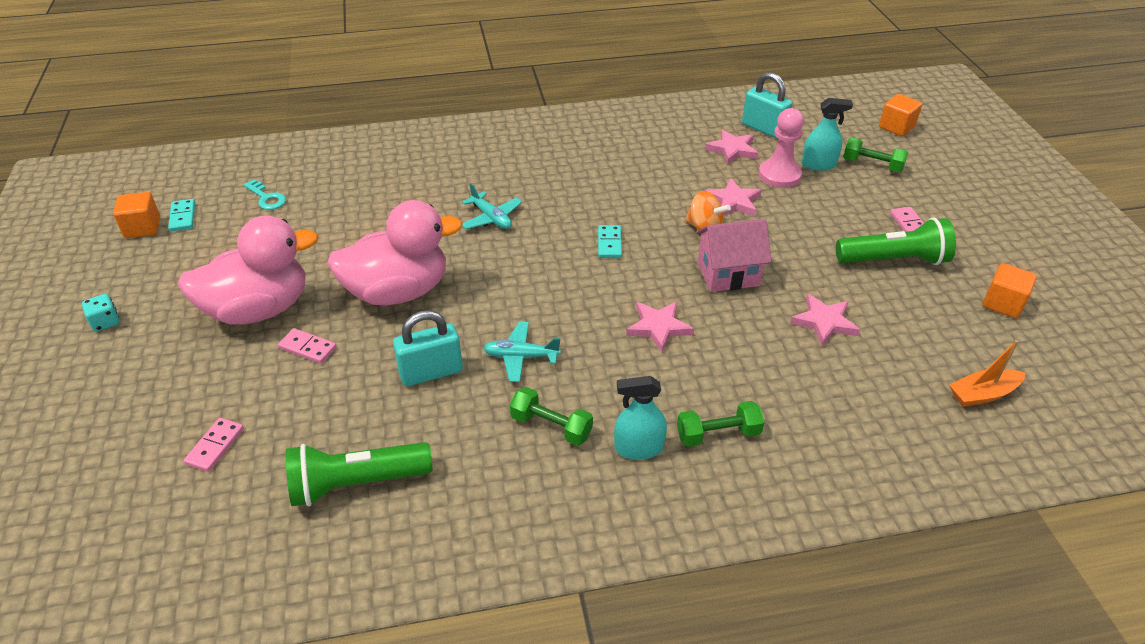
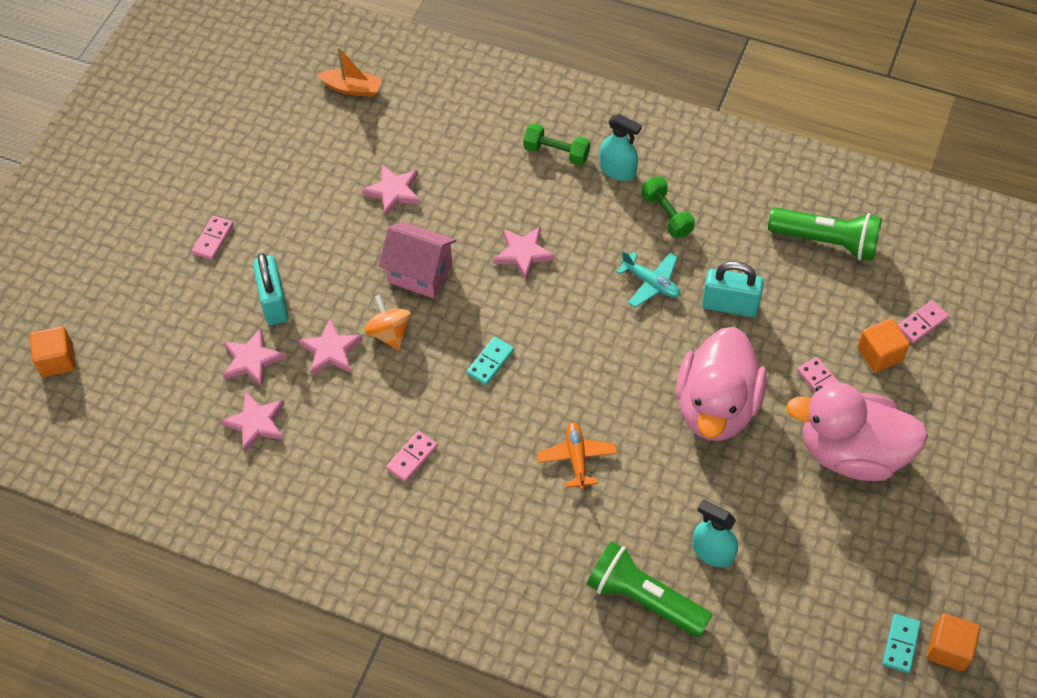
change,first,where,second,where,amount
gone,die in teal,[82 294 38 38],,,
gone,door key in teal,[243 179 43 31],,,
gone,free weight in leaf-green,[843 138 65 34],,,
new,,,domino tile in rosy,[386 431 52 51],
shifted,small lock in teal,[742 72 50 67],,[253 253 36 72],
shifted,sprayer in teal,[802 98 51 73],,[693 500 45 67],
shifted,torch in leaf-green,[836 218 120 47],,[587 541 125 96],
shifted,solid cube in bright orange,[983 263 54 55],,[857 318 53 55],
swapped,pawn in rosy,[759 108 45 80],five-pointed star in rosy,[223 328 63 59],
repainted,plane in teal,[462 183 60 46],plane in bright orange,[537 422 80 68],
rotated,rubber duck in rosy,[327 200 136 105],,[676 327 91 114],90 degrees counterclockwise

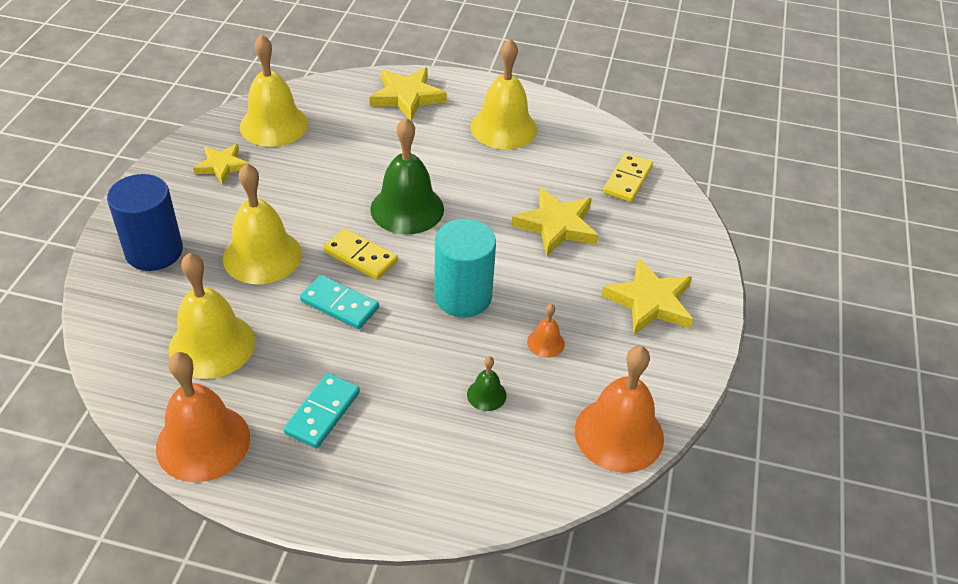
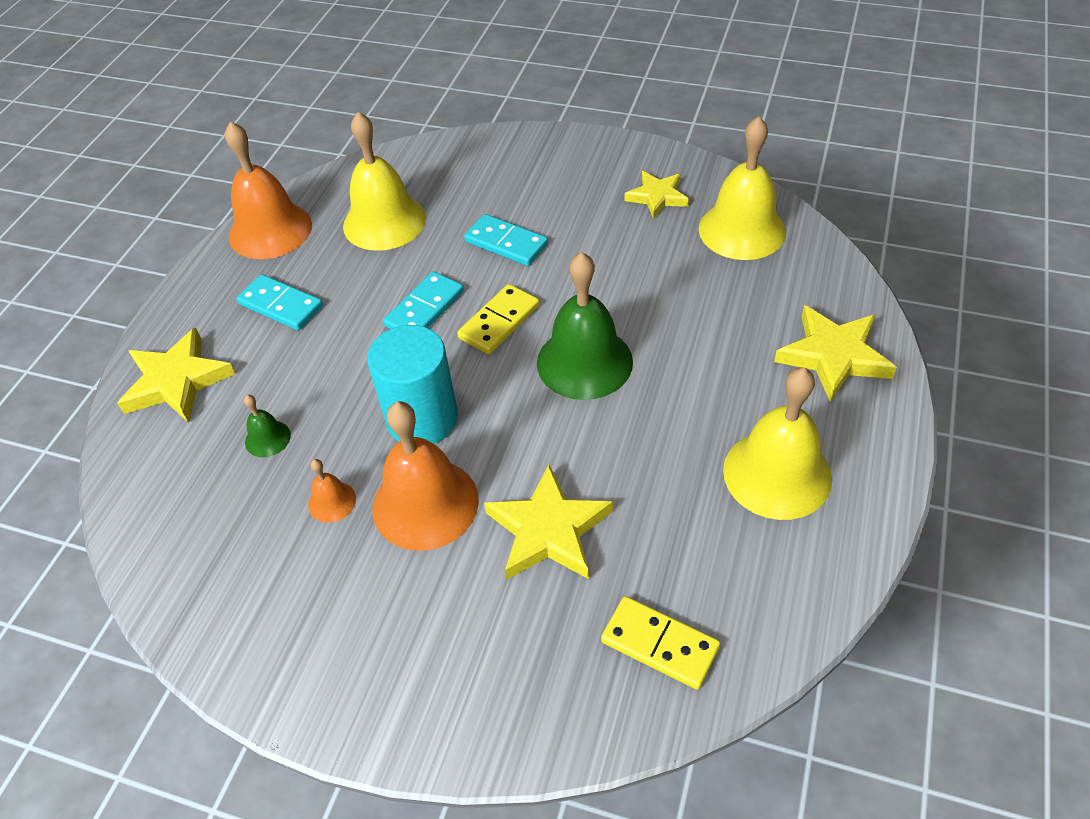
change,first,where,second,where,amount
gone,cylinder shape in royal blue,[107 174 76 97],,,
shifted,hand bell in bright orange,[575 346 89 127],,[373 401 106 150],
shifted,five-pointed star in golden,[601 258 92 77],,[117 328 118 95],
swapped,hand bell in golden,[223 163 79 121],domino tile in teal,[464 214 84 52],

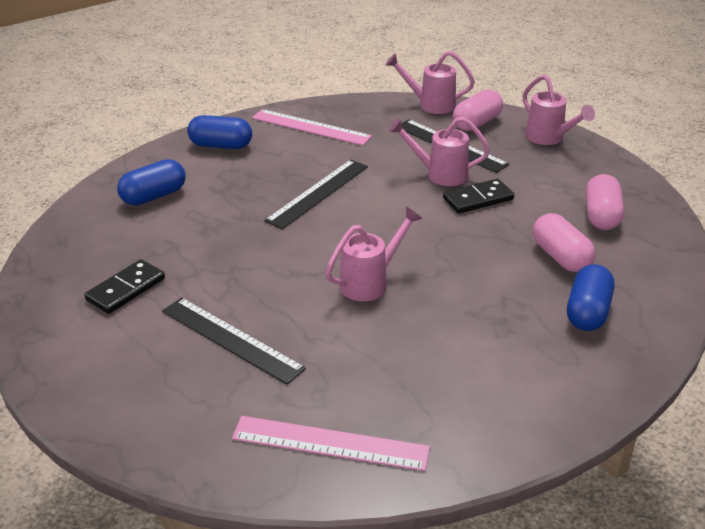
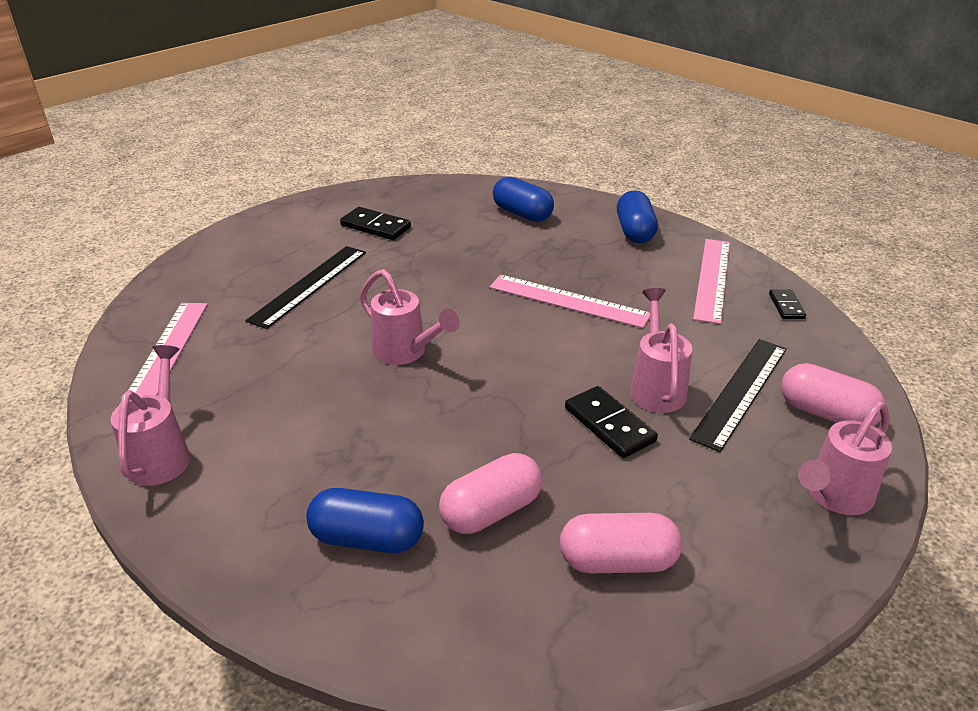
change,first,where,second,where,amount
new,,,domino tile in black,[769 289 37 30],
shifted,sprinkling can in rosy,[385 51 90 63],,[111 345 79 141],
repainted,straightedge in black,[264 160 104 69],straightedge in rosy,[489 275 161 53],

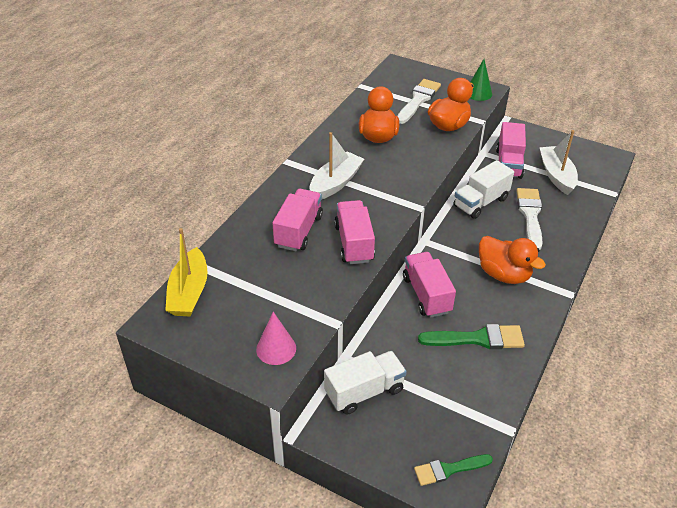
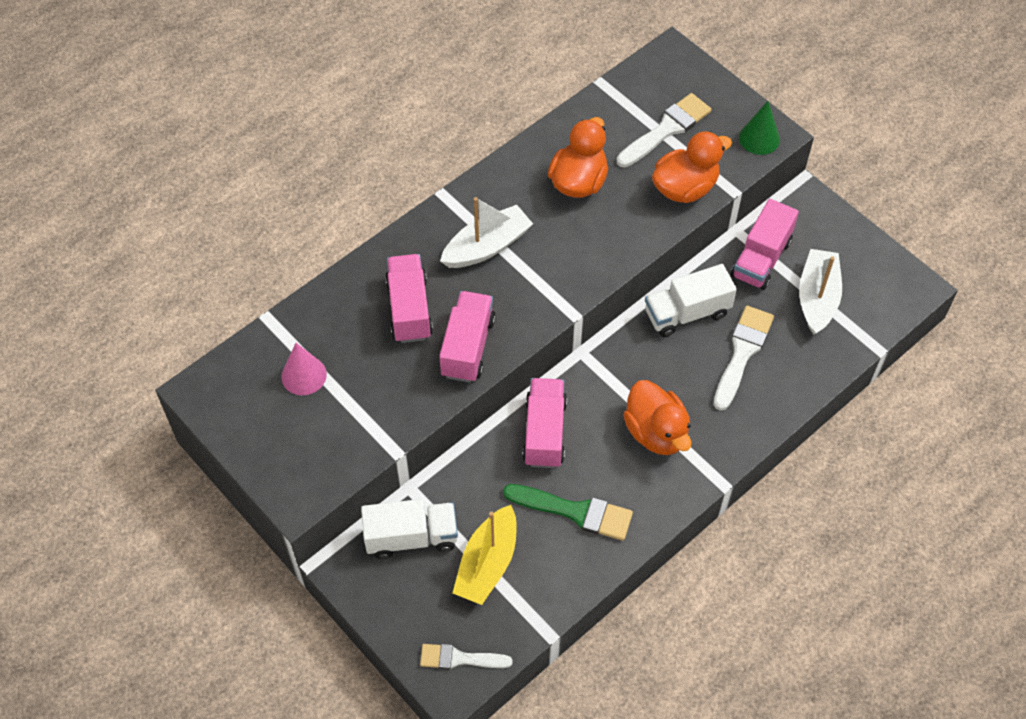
change,first,where,second,where,amount
shifted,sailboat in golden,[165 228 43 89],,[453 505 63 100],
shifted,cone in rosy,[256 312 40 53],,[281 343 46 52],
repainted,paintbrush in leaf-green,[414 454 79 32],paintbrush in snow-white,[420 644 93 25],
rotated,lorry in rosy,[272 189 51 62],,[385 254 48 89],45 degrees counterclockwise

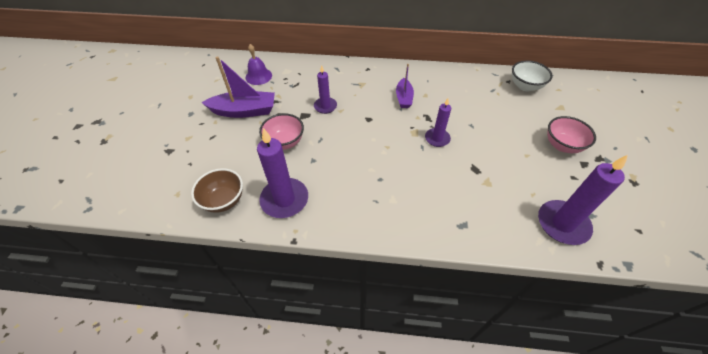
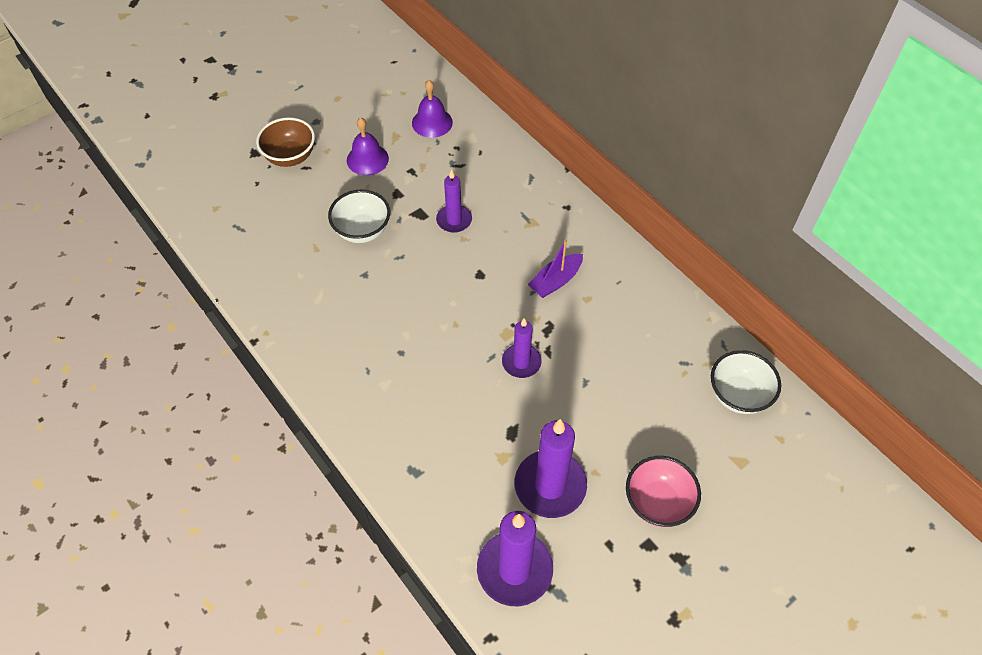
change,first,where,second,where,amount
shifted,serving bowl in russet,[191 168 52 45],,[256 117 59 50],
shifted,wax candle in violet,[257 128 51 90],,[515 419 72 99],
swapped,sailboat in violet,[201 56 74 62],hand bell in violet,[347 117 42 58],
repainted,serving bowl in rosy,[259 113 45 37],serving bowl in snow-white,[328 190 62 53],

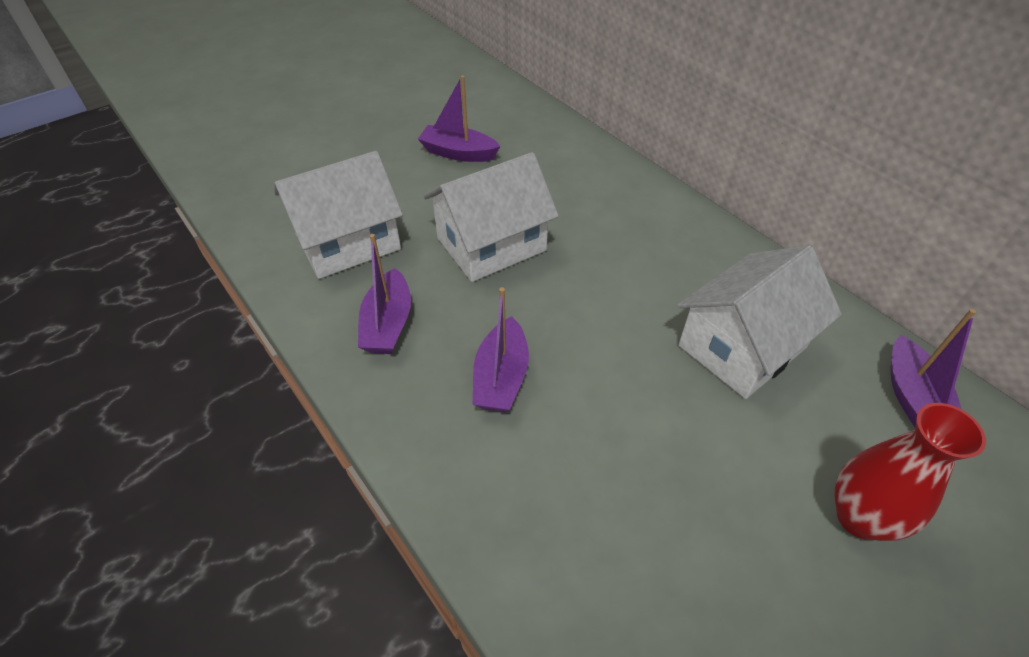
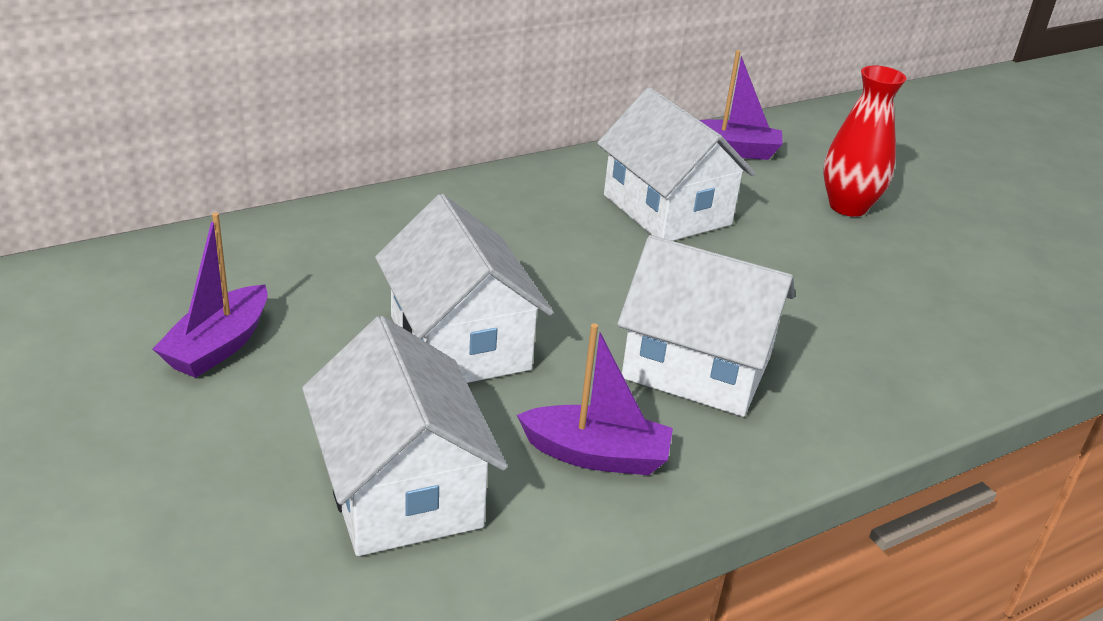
change,first,where,second,where,amount
swapped,sailboat in violet,[473 287 56 125],house in snow-white,[617 235 178 182],

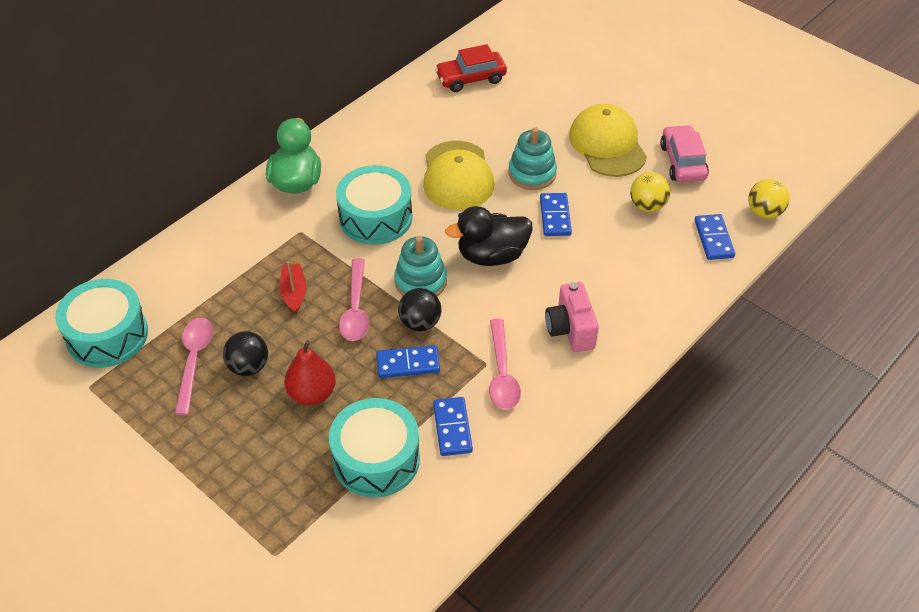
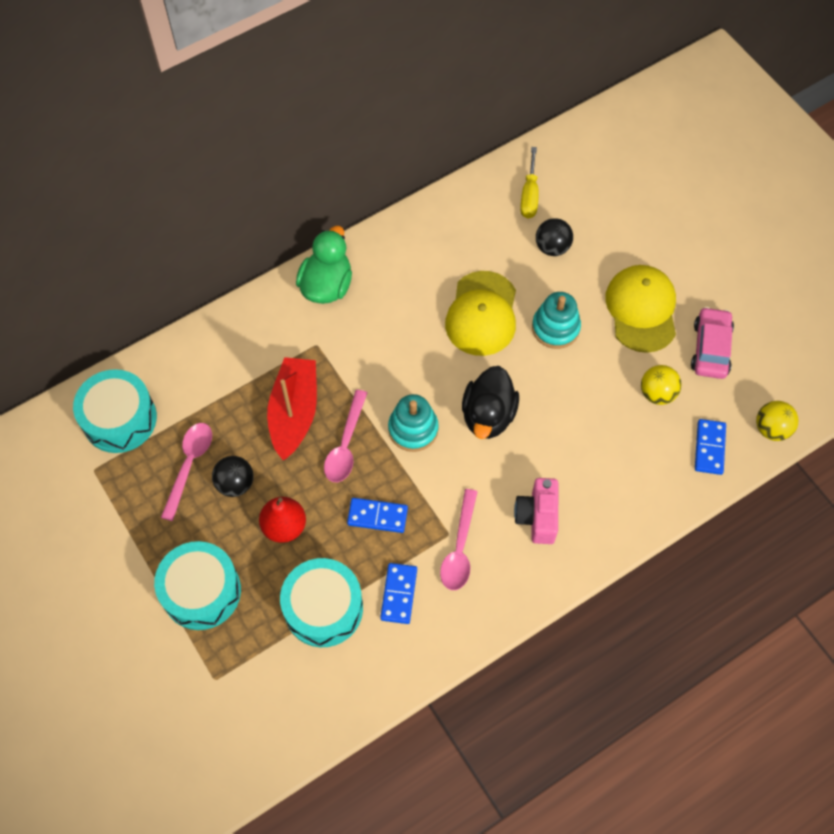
change,first,where,second,where,amount
gone,domino tile in royal blue,[540 193 32 43],,,
shifted,snare drum in teal,[336 165 76 80],,[154 541 87 89],
shifted,play ball in black,[398 288 44 43],,[536 218 37 38],
swapped,car in red,[435 44 72 48],flat screwdriver in golden,[520 147 19 71],
rotated,rubber duck in black,[445 206 88 60],,[462 366 57 73],75 degrees counterclockwise
scaled,sailboat in red,[280 262 26 52],,[267 357 50 103],x1.90

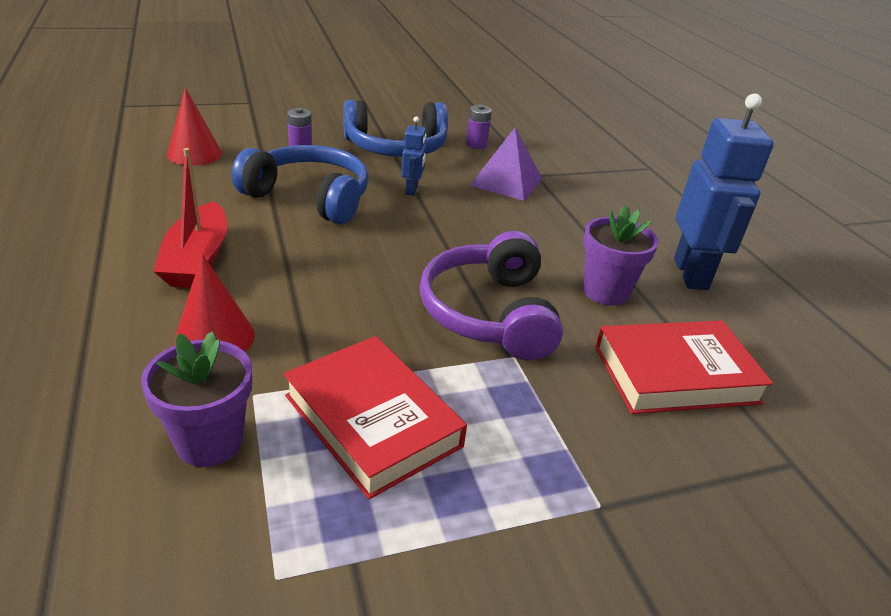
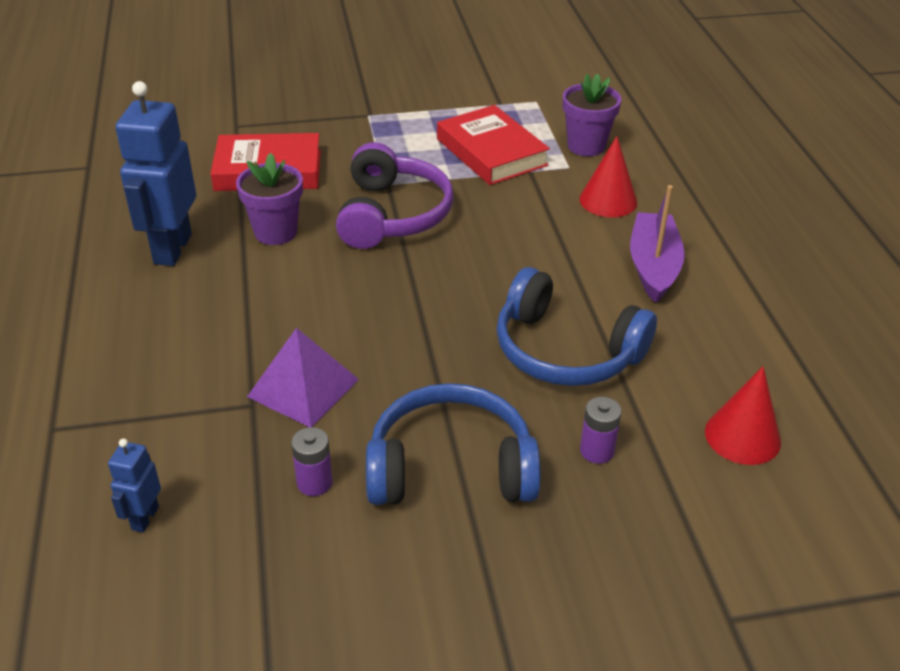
change,first,where,second,where,amount
shifted,robot in royal blue,[401 116 25 80],,[108 438 53 94],
repainted,sailboat in red,[153 148 74 140],sailboat in violet,[630 185 55 118],

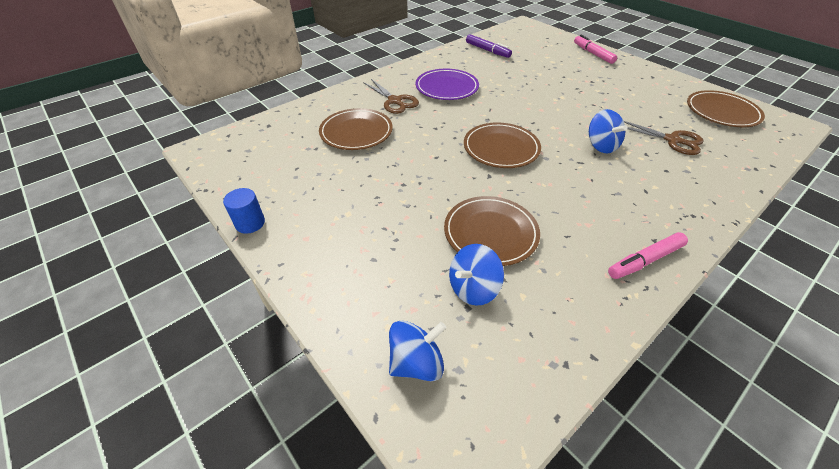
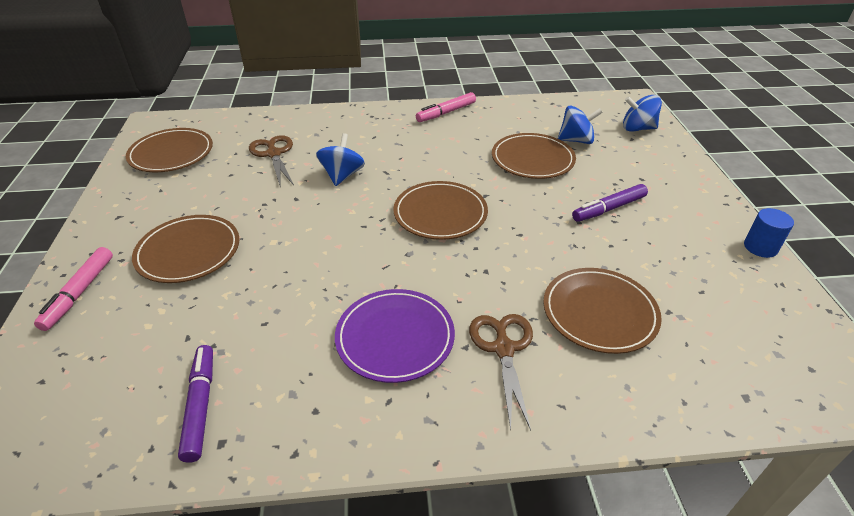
change,first,where,second,where,amount
new,,,plate in russet,[132 215 107 68],
new,,,marker in violet,[572 184 76 38],
rotated,marker in rosy,[608 232 80 47],,[416 92 60 30],135 degrees clockwise

